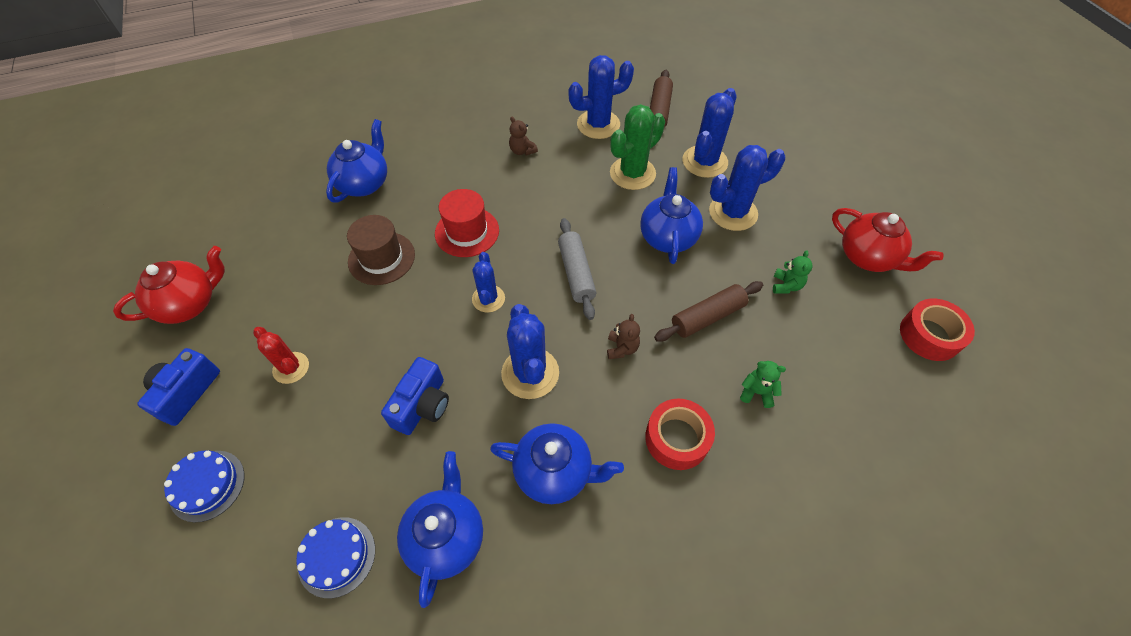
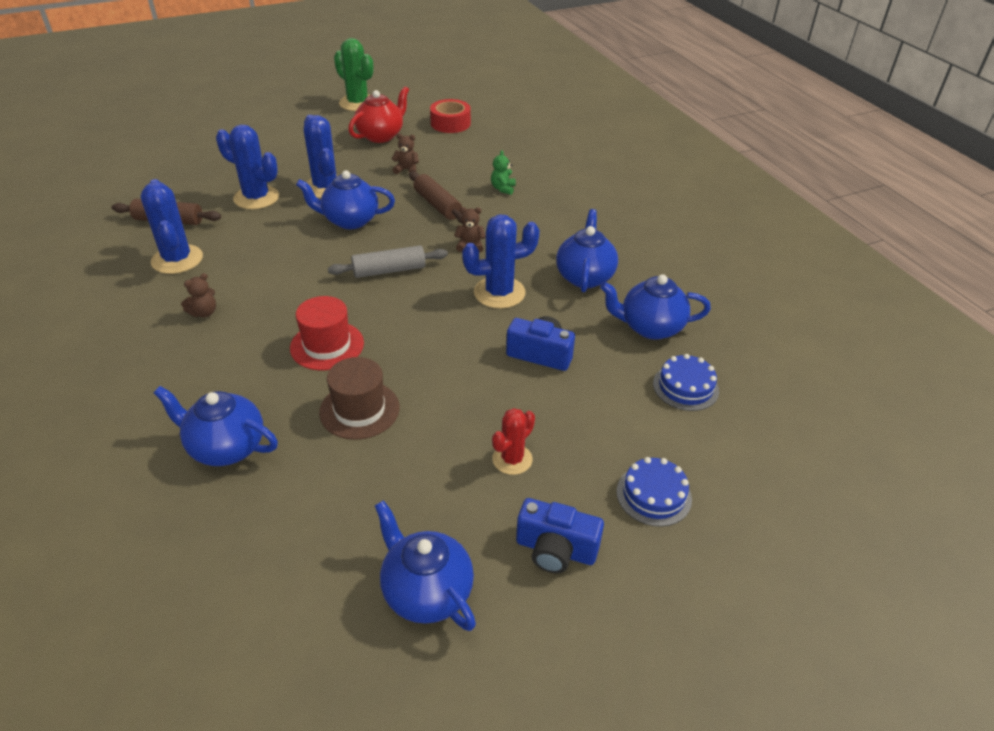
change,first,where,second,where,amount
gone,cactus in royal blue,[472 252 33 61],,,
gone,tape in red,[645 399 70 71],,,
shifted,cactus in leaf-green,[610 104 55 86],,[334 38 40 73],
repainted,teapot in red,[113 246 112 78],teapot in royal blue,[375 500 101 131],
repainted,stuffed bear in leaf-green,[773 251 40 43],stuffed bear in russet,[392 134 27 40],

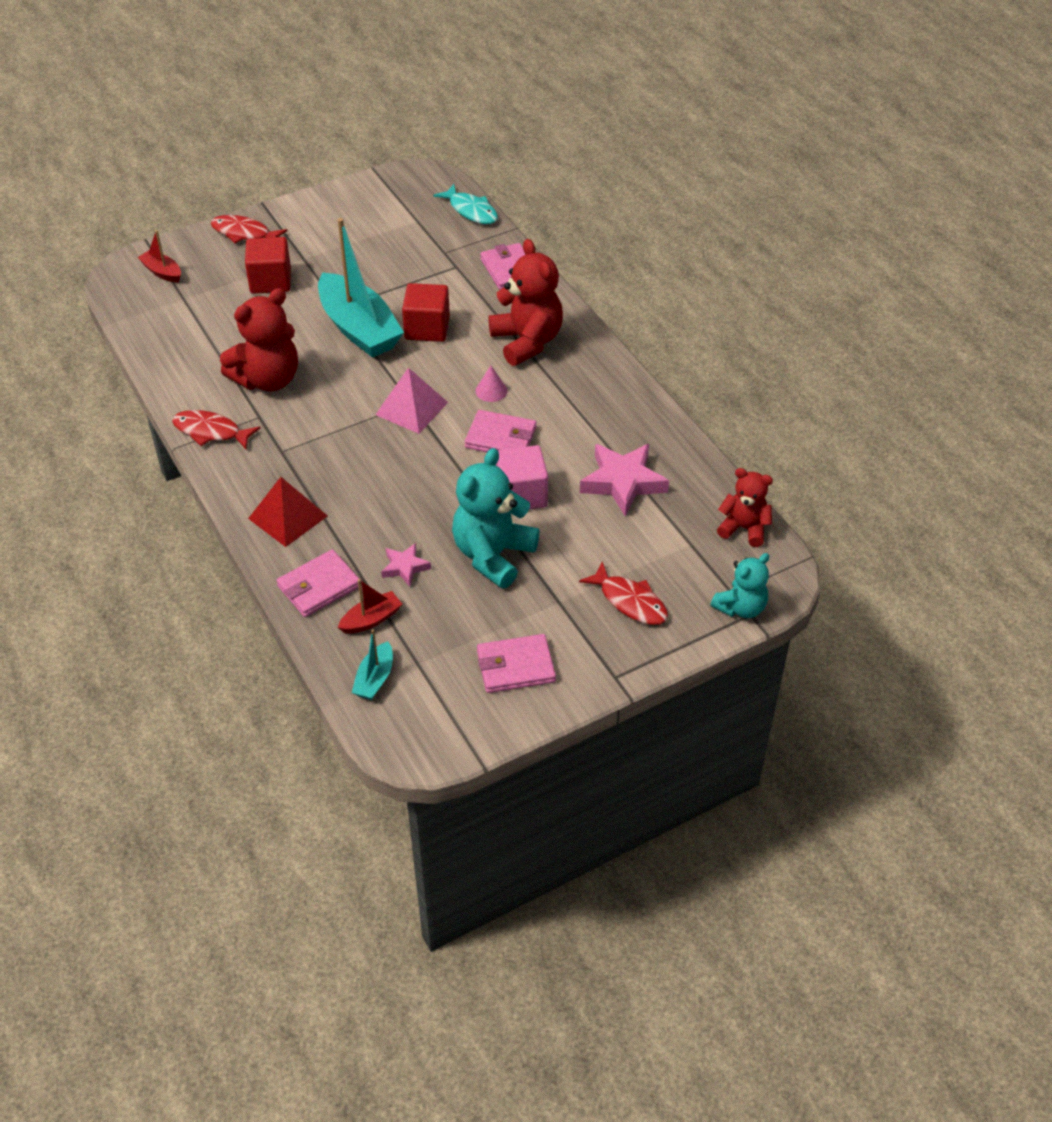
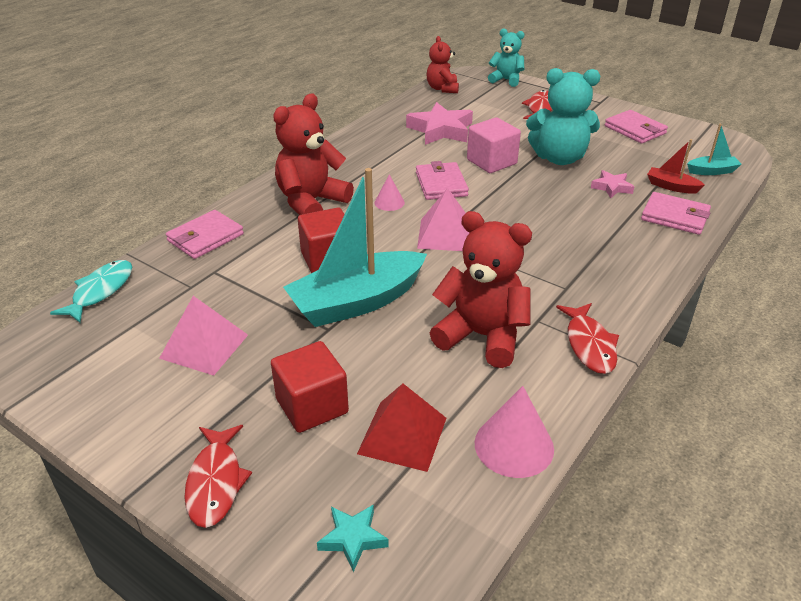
change,first,where,second,where,amount
new,,,pyramid in rosy,[159 296 89 80],
new,,,cone in rosy,[475 386 79 92],
shifted,pyramid in red,[248 477 79 70],,[357 384 89 88],
swapped,sailboat in red,[138 230 43 53],five-pointed star in teal,[317 504 72 68],
rotated,sailboat in teal,[318 218 86 140],,[283 168 144 159],150 degrees counterclockwise

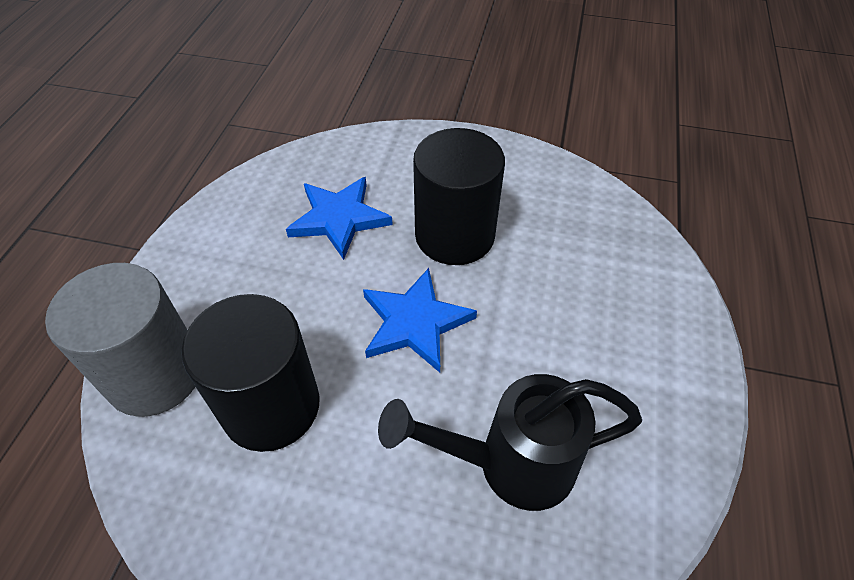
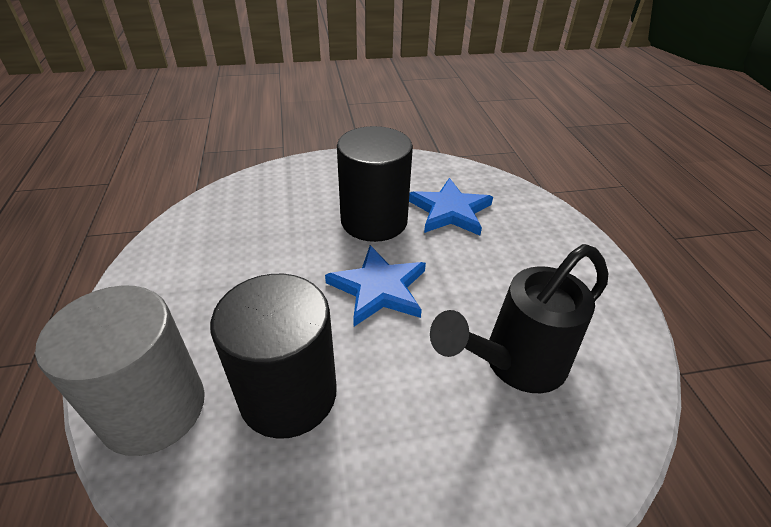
change,first,where,second,where,amount
shifted,five-pointed star in royal blue,[286 177 107 83],,[409 178 84 57],

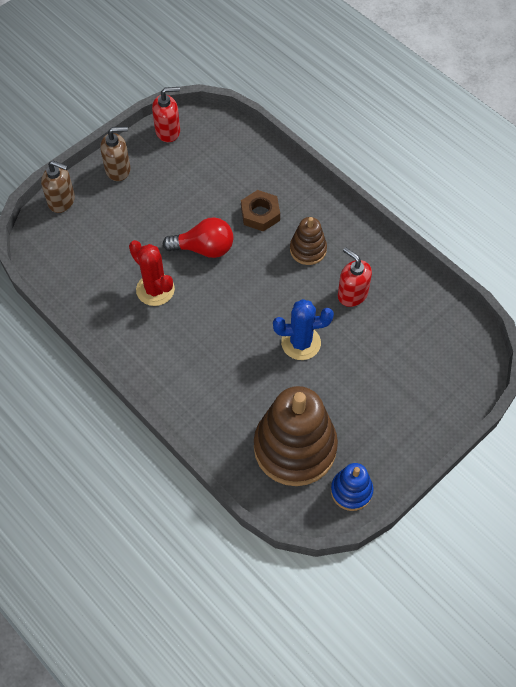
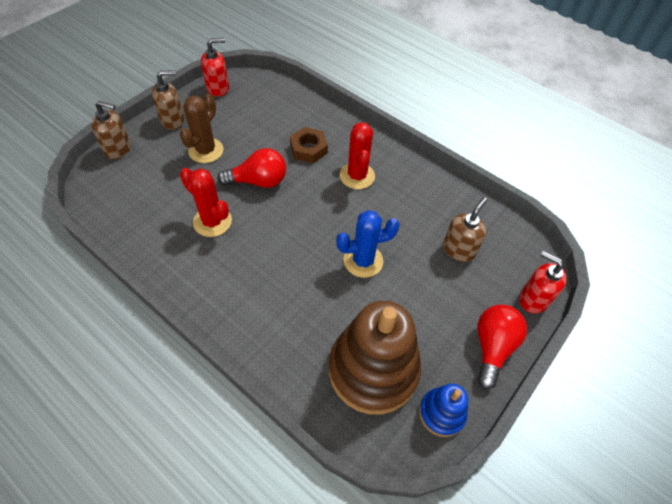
change,first,where,second,where,amount
new,,,cactus in russet,[180 94 44 69],
new,,,pump bottle in russet,[443 197 44 65],
new,,,bulb in red,[477 305 50 84],
shifted,pump bottle in red,[338 247 34 60],,[520 251 47 63],
swapped,ring stacker in russet,[290 217 37 48],cactus in red,[340 122 35 67],

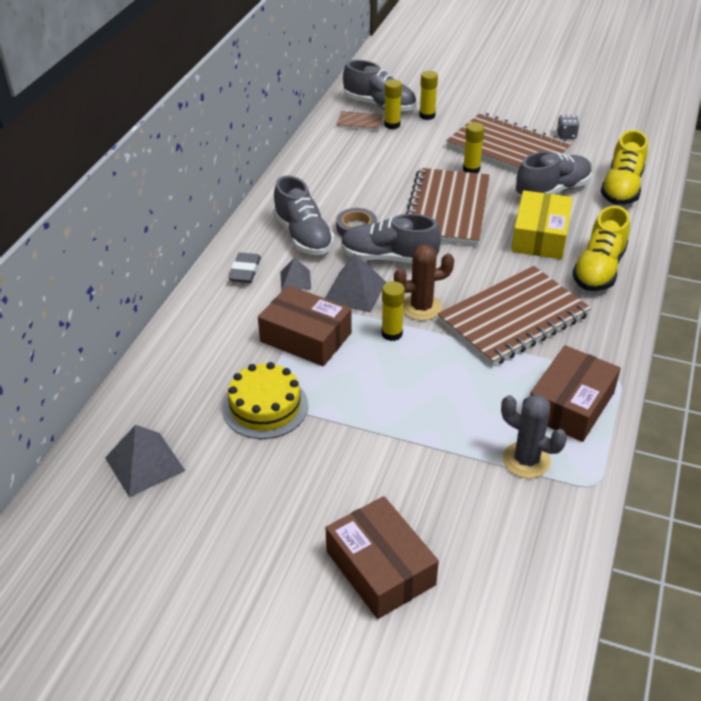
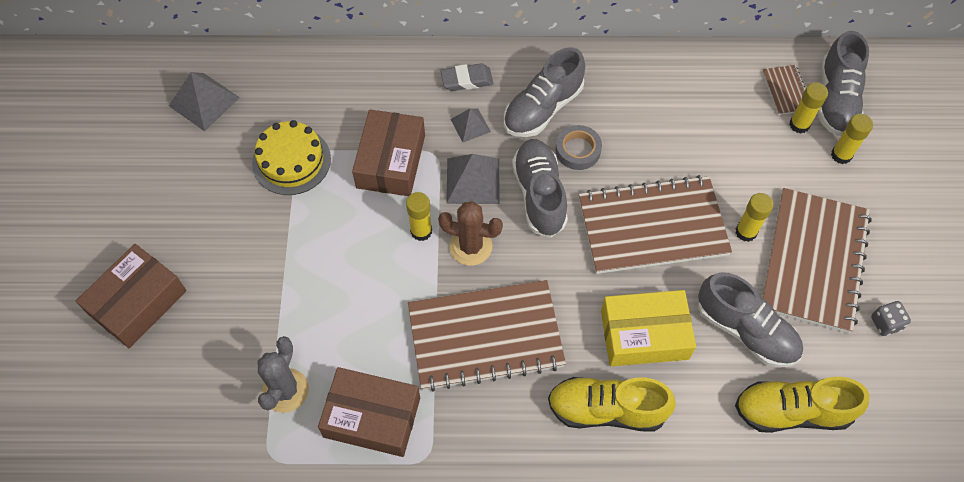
change,first,where,second,where,amount
rotated,cactus in russet,[394 244 60 77],,[438 201 65 65],45 degrees counterclockwise
rotated,notepad in russet,[437 266 154 100],,[408 280 158 112],45 degrees counterclockwise

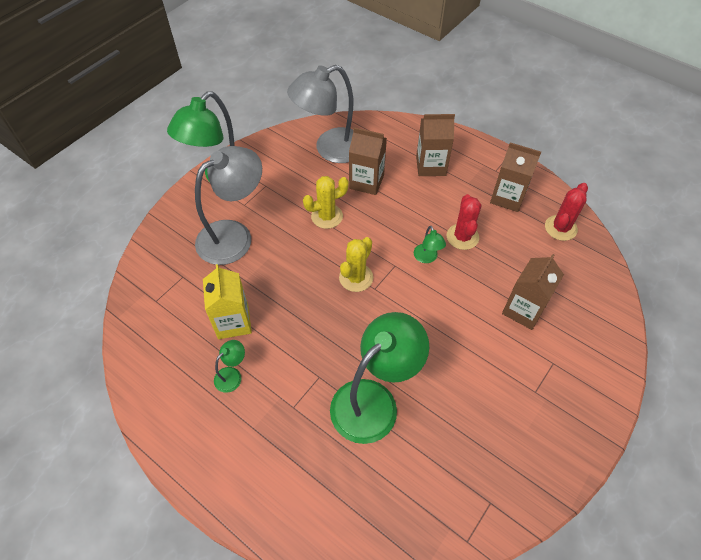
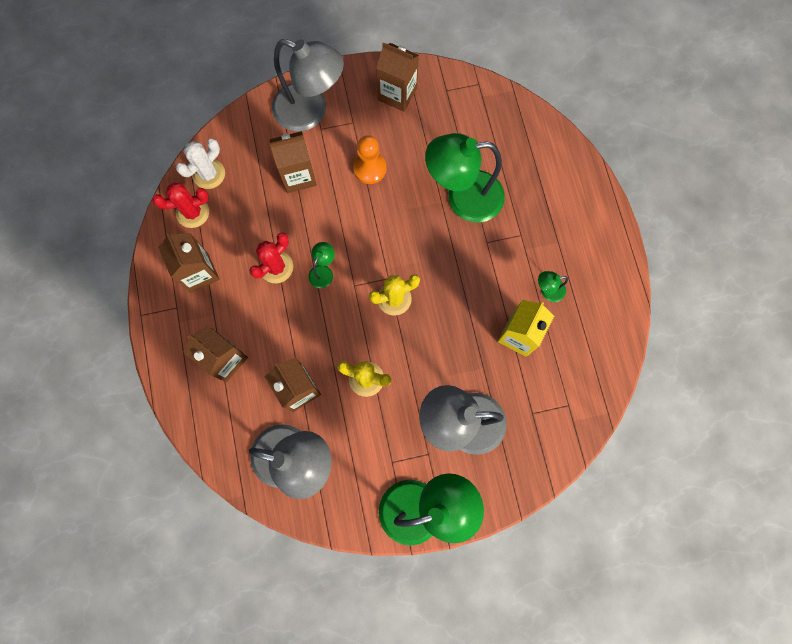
change,first,where,second,where,amount
new,,,cactus in snow-white,[176 139 49 50],
new,,,desk lamp in gray,[272 39 72 93],
new,,,pawn in bright orange,[353 135 33 49],
new,,,juice carton in russet,[376 42 43 70],

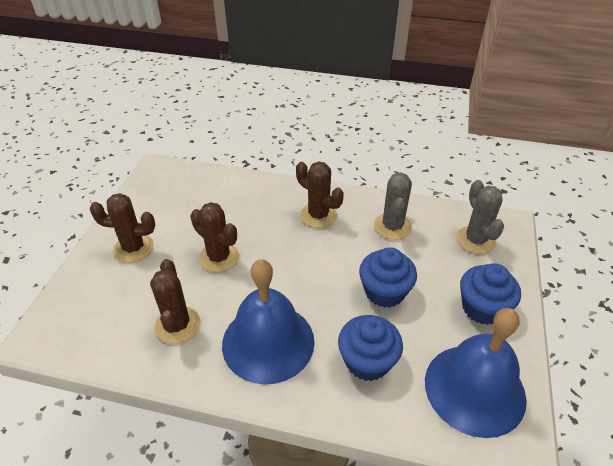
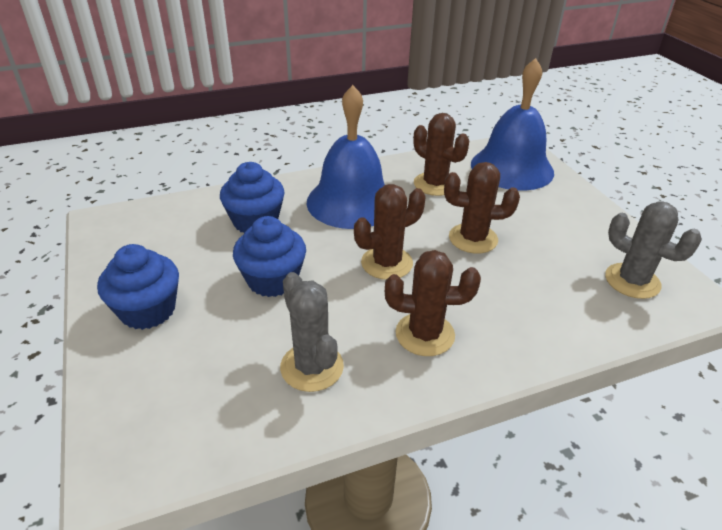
change,first,where,second,where,amount
shifted,cactus in russet,[90 193 65 70],,[354 184 71 96],
shifted,hand bell in royal blue,[425 308 102 130],,[471 58 83 132],
shifted,cactus in gray,[456 180 48 74],,[605 201 97 98],

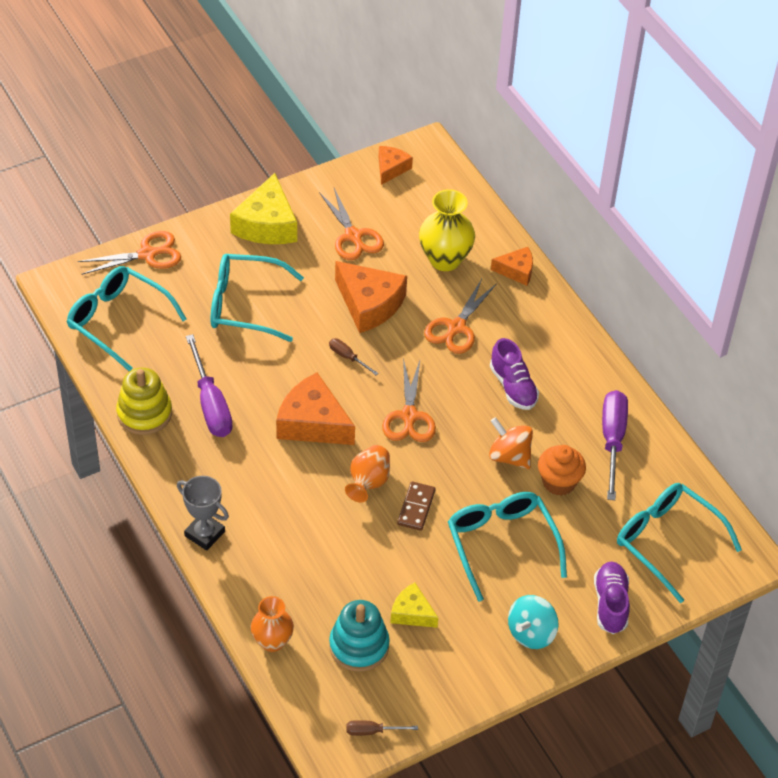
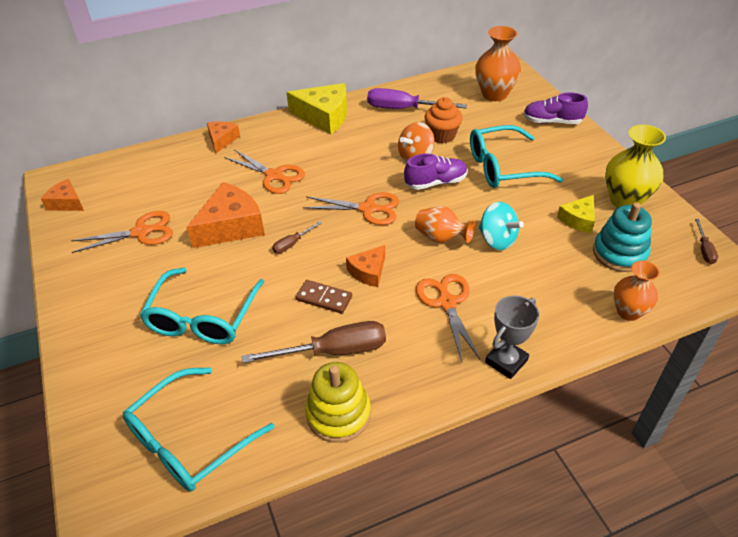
change,first,where,second,where,amount
shifted,pair of scissors in bright orange,[78 231 103 44],,[416 274 64 87],
shifted,cheese wedge in golden,[230 173 67 71],,[287 83 60 51],
shifted,domino tile in russet,[397 481 38 50],,[296 280 56 34],
shifted,vase in golden,[419 189 56 82],,[605 125 61 83],
shifted,shoe in violet,[490 338 49 72],,[404 154 63 36],
shifted,toy top in teal,[508 595 51 54],,[479 202 45 48],
swapped,eyeglasses in teal,[617 483 125 120],vase in bright orange,[475 26 46 75],
repainted,flat screwdriver in violet,[186 334 47 103],flat screwdriver in russet,[242 321 144 42],
scaled,cheese wedge in bright orange,[276 372 79 73],,[346 245 39 42],x0.56

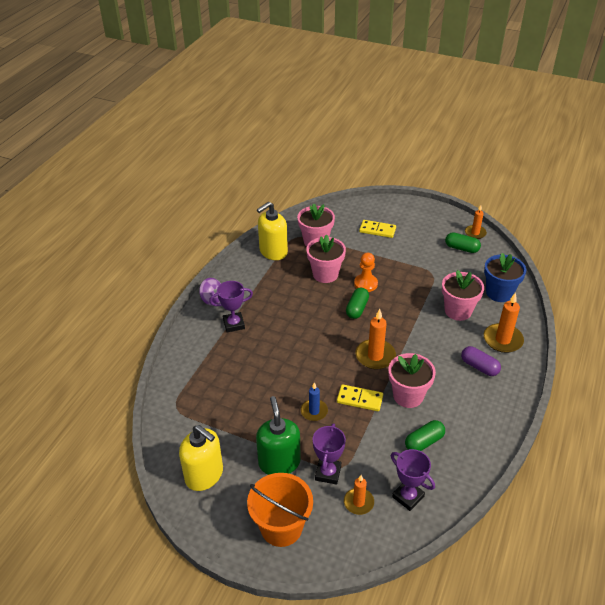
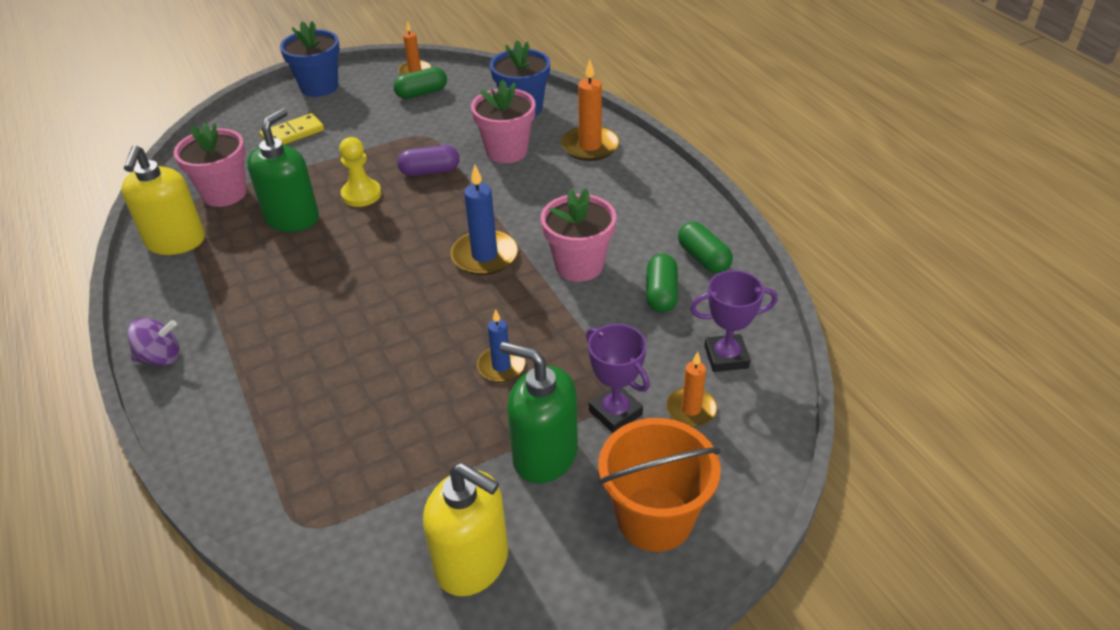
change,first,where,second,where,amount
gone,prize cup in violet,[209 281 44 51],,,
gone,domino tile in golden,[337 384 46 27],,,
new,,,potted plant in royal blue,[280 21 60 76],
shifted,pill in leaf-green,[346 288 23 31],,[678 222 55 51],
shifted,pill in violet,[461 346 40 30],,[398 145 61 31],
swapped,potted plant in rosy,[306 234 40 49],pump bottle in leaf-green,[247 108 72 124],
repainted,pawn in bright orange,[354 253 24 39],pawn in golden,[339 137 42 70],
repainted,wax candle in bright orange,[355 309 41 61],wax candle in royal blue,[451 164 67 111],
rotated,pump bottle in golden,[179 425 44 66],,[423 463 85 133],45 degrees clockwise

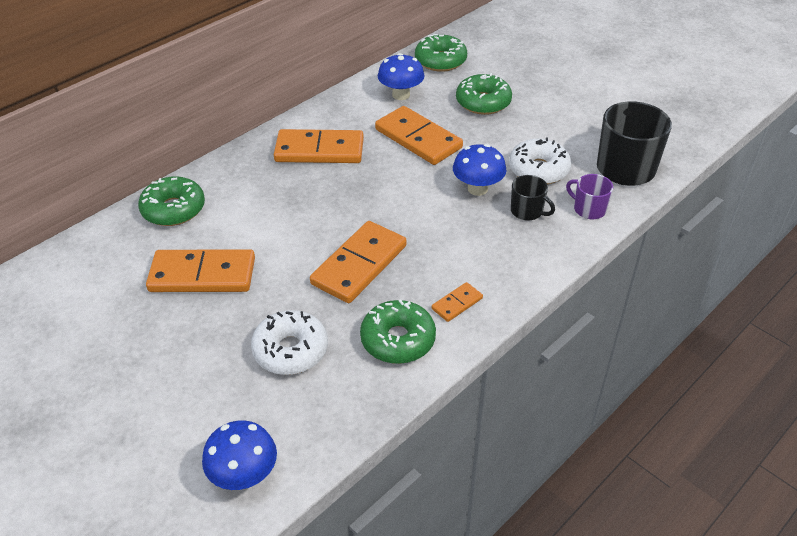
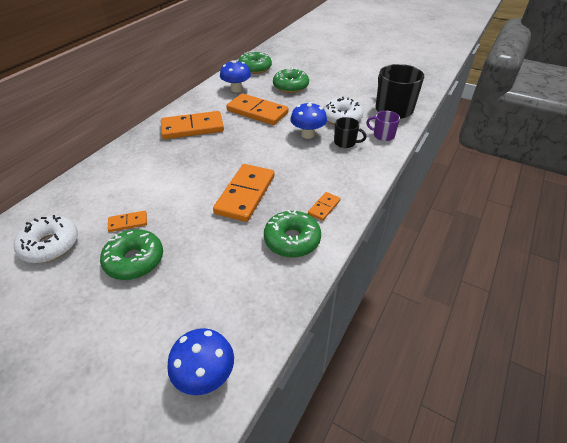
change,first,where,second,where,amount
shifted,glazed donut in leaf-green,[138 176 67 50],,[100 229 63 51],
shifted,glazed donut in snow-white,[251 310 77 65],,[14 215 64 48],
scaled,domino tile in bright orange,[146 249 109 43],,[108 211 39 21],x0.47

